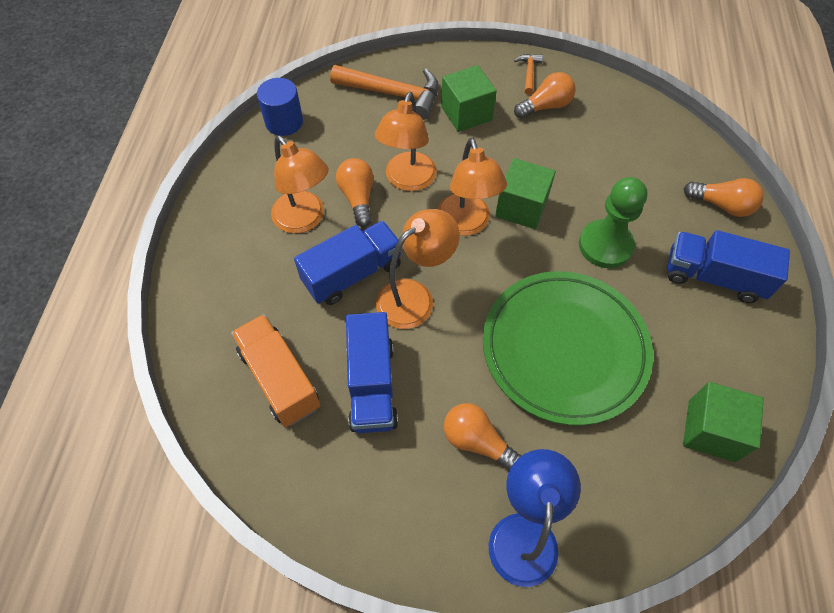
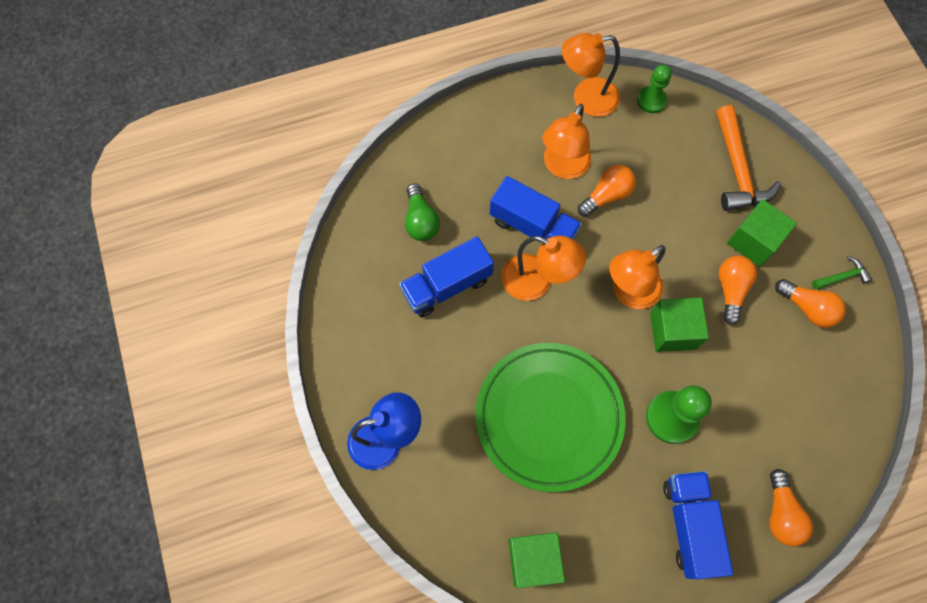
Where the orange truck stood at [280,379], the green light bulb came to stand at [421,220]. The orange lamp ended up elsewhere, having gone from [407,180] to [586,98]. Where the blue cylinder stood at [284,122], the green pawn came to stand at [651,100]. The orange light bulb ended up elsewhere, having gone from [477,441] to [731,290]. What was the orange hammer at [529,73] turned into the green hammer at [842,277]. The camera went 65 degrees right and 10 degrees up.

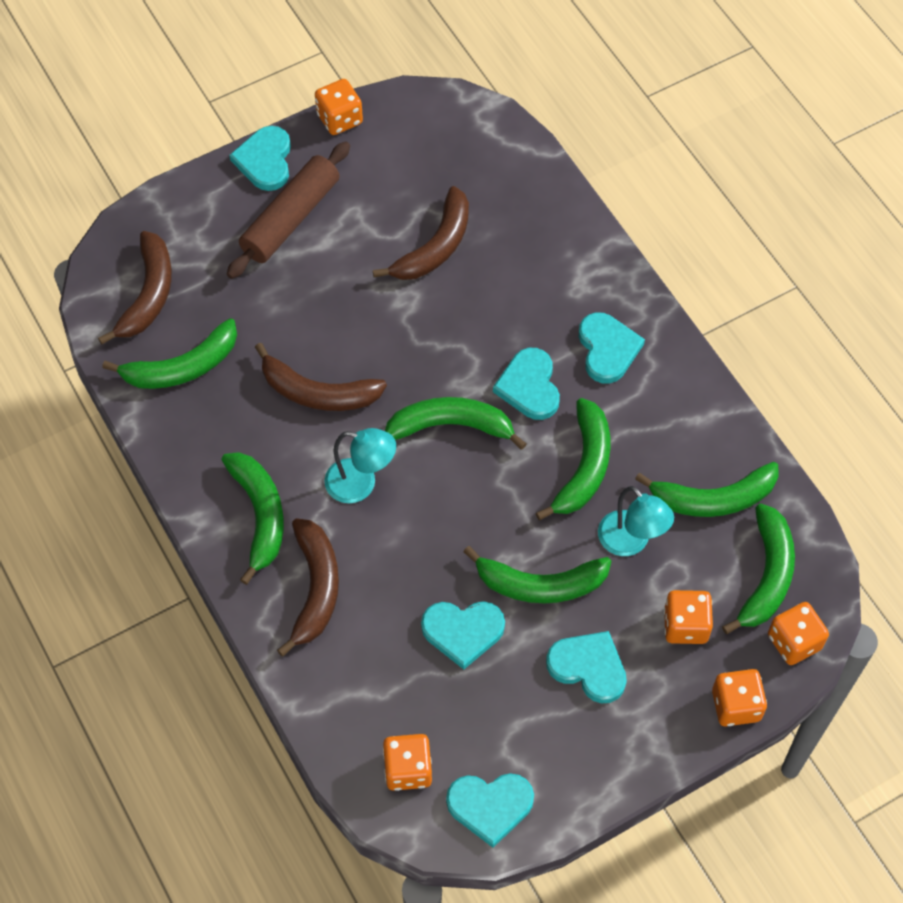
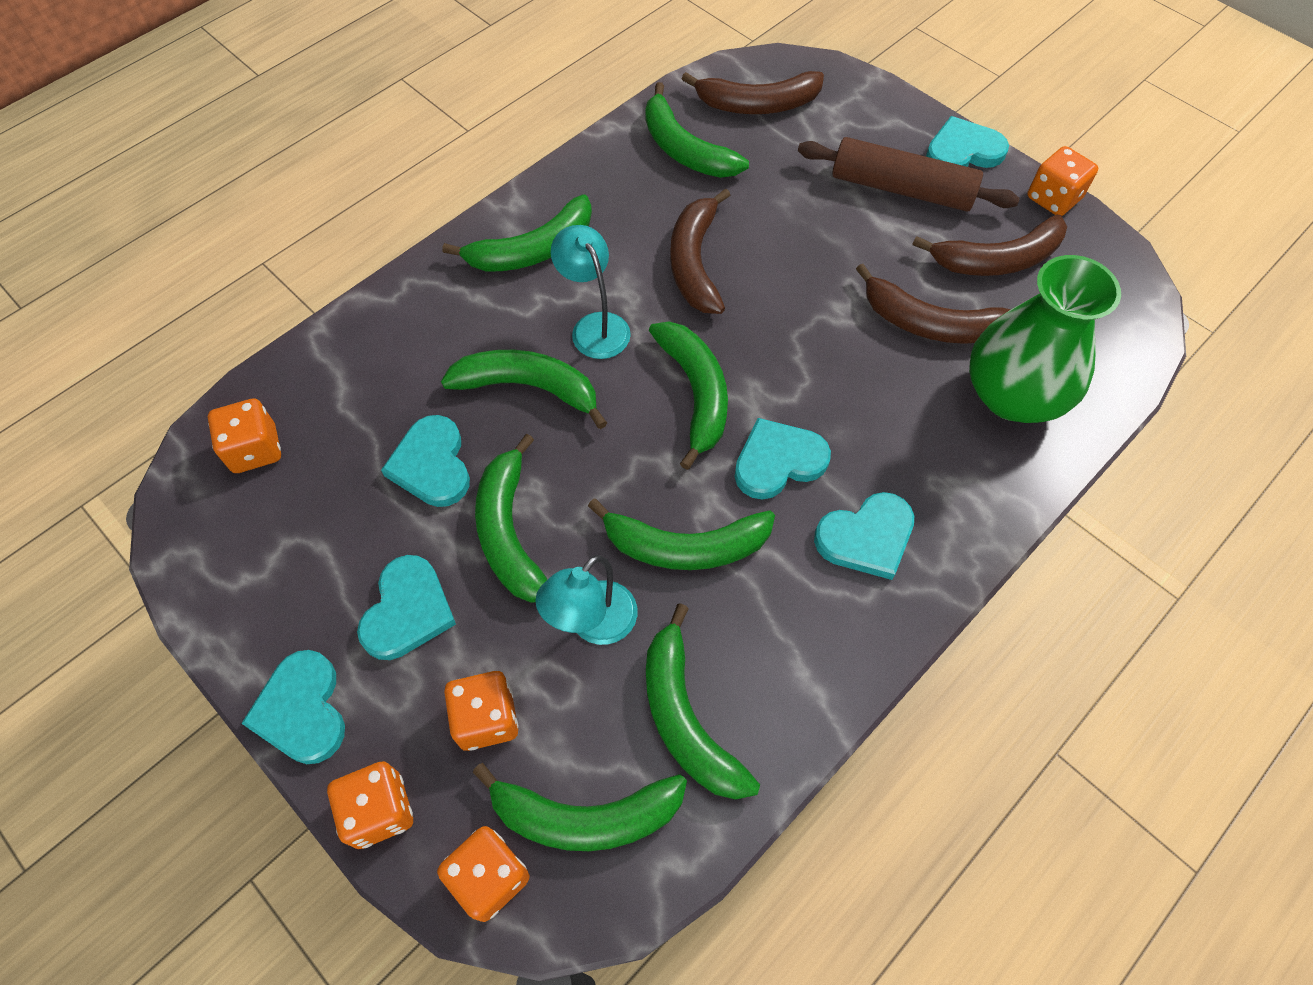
The turquoise heart ended up elsewhere, having gone from [490,806] to [302,710]. The second view gained the green banana at [529,387]. The turquoise lamp at [361,484] ended up facing another way, 150 degrees clockwise from before. The brown banana ended up elsewhere, having gone from [315,589] to [997,260]. The second view gained the green vase at [1012,395]. The camera went 75 degrees right and 0 degrees up.

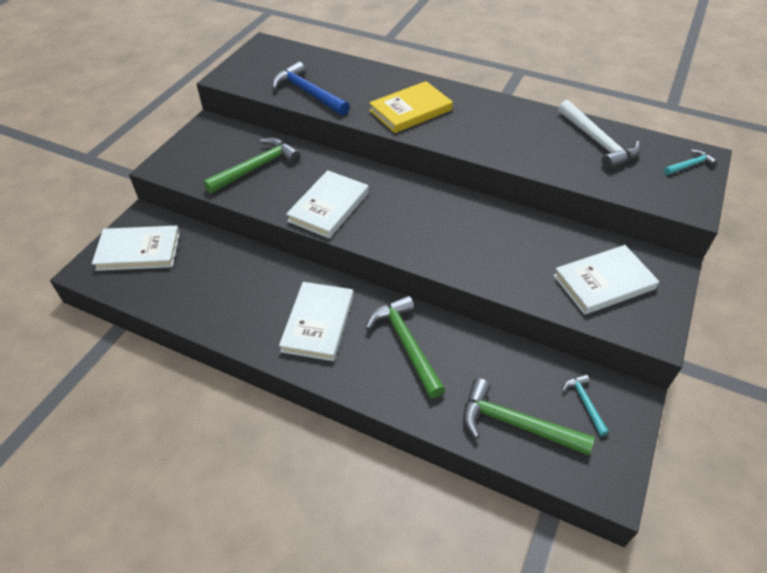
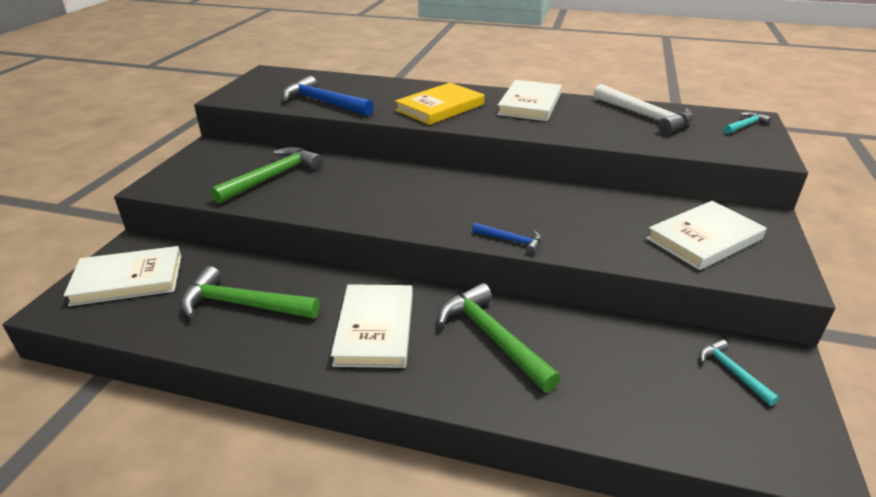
The green hammer ended up elsewhere, having gone from [515,424] to [243,304]. The second view gained the blue hammer at [511,240]. The white book ended up elsewhere, having gone from [329,207] to [530,104]. The camera went 10 degrees left and 15 degrees down.

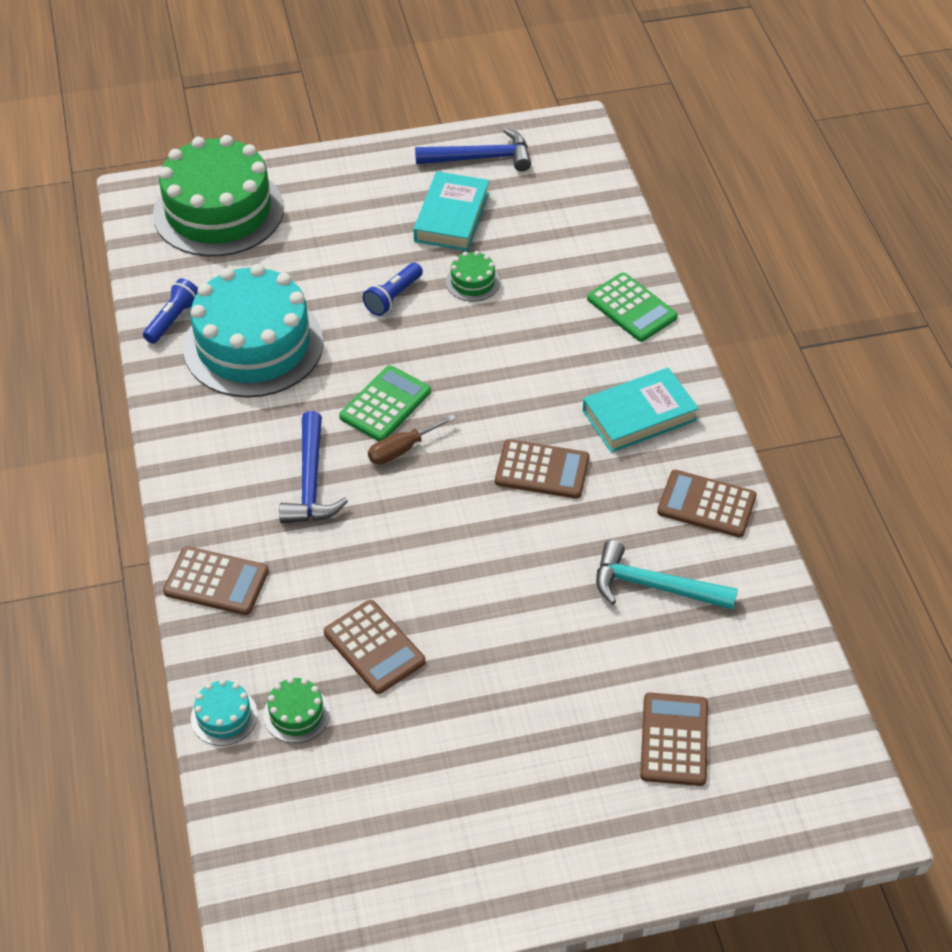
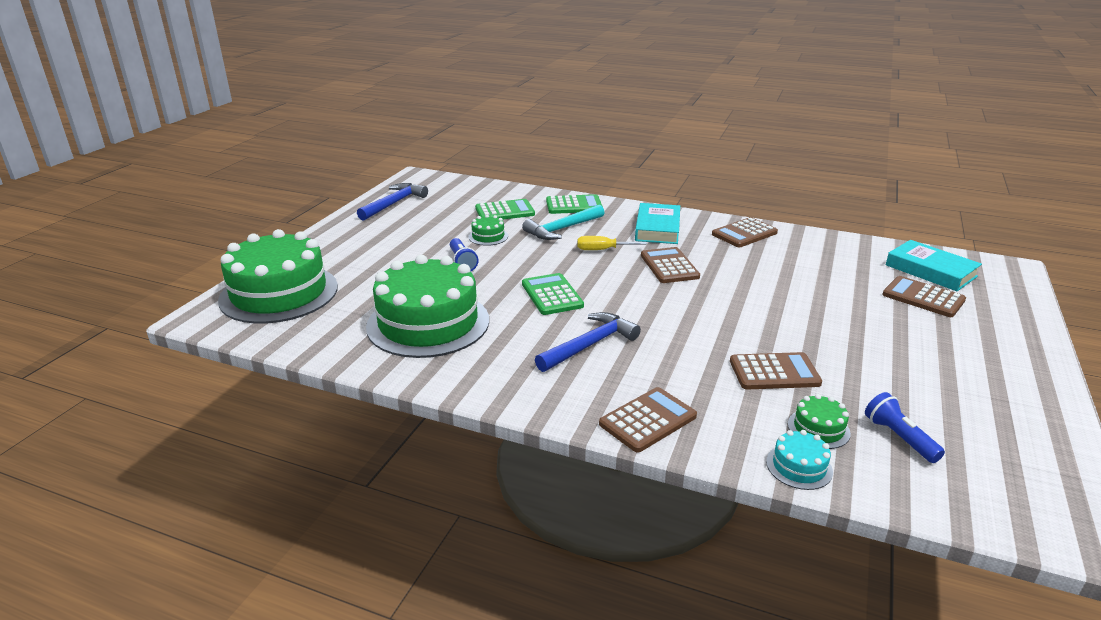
What was the turquoise cake at [253,345] turned into the green cake at [428,323]. The second view gained the green calculator at [504,211]. The turquoise hammer ended up elsewhere, having gone from [654,586] to [562,229]. The blue hammer at [311,482] ended up facing another way, 75 degrees counterclockwise from before. The second view gained the yellow screwdriver at [602,250]. The brown calculator at [542,470] ended up facing another way, 60 degrees counterclockwise from before. The blue flashlight ended up elsewhere, having gone from [173,319] to [899,438]. The turquoise book ended up elsewhere, having gone from [451,217] to [930,271]. The second view lost the brown screwdriver at [402,449]. The camera went 55 degrees left and 20 degrees down.

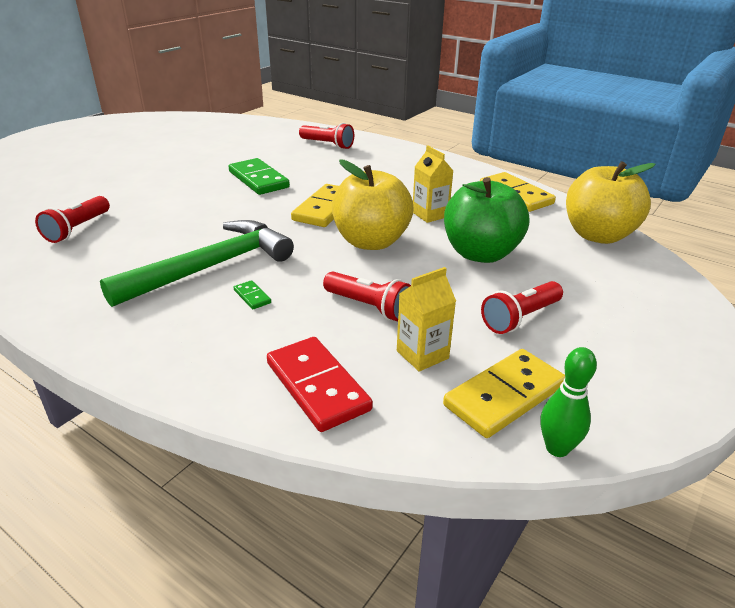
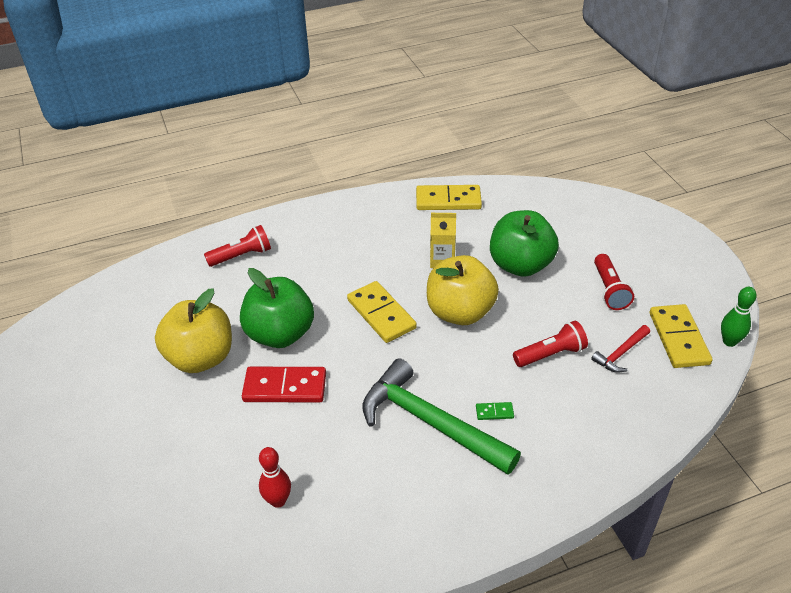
The yellow apple ended up elsewhere, having gone from [598,235] to [201,358]. Where the green domino stood at [258,180], the green apple came to stand at [280,334]. The red domino ended up elsewhere, having gone from [317,386] to [285,387]. Where the red flashlight stood at [77,229], the red bowling pin came to stand at [278,500]. The green hammer at [211,267] ended up facing another way, 45 degrees counterclockwise from before. Where the yellow carton stood at [422,354], the red hammer came to stand at [620,353]. The camera went 55 degrees left and 10 degrees up.

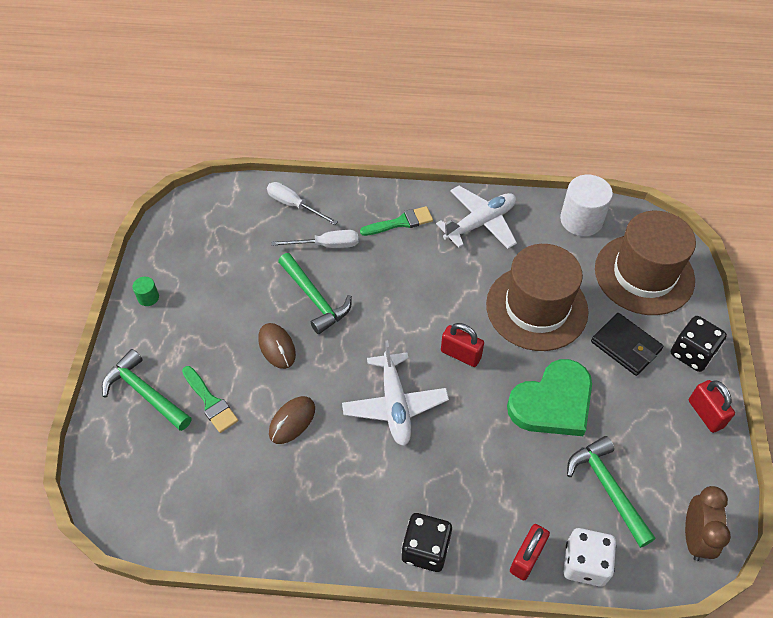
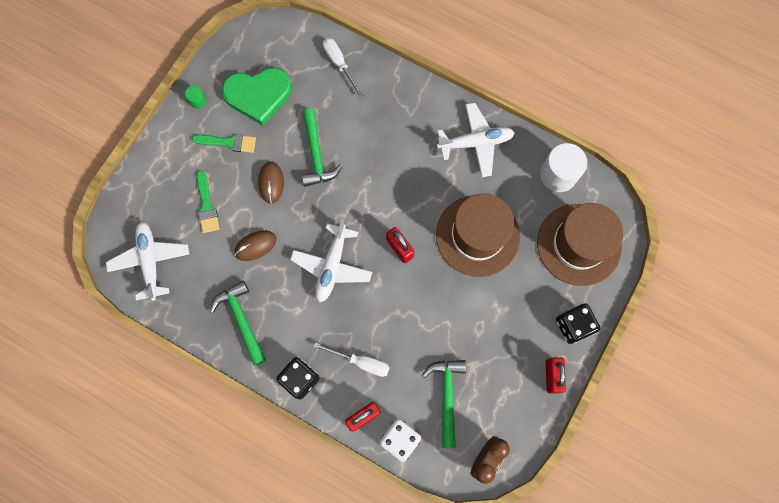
The second view gained the white plane at [150,261]. The green brush ended up elsewhere, having gone from [401,222] to [228,142]. The green hammer ended up elsewhere, having gone from [145,393] to [241,320]. The green heart ended up elsewhere, having gone from [553,402] to [258,95]. The white screwdriver ended up elsewhere, having gone from [326,245] to [361,362]. The second view lost the black wallet at [625,346]. The camera went 25 degrees right and 20 degrees up.

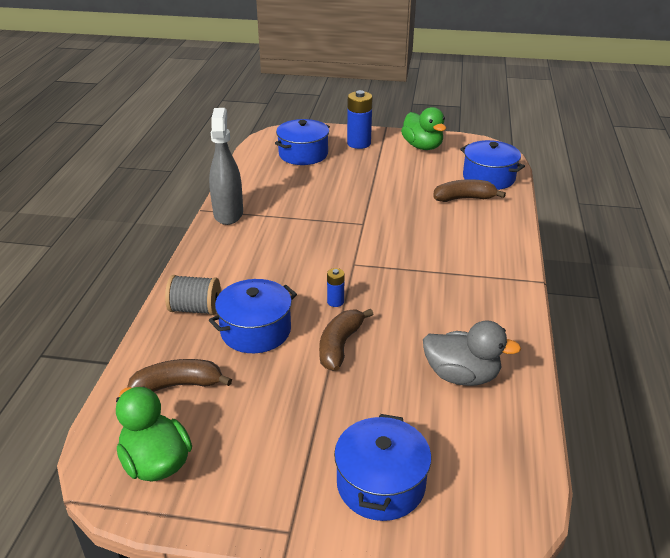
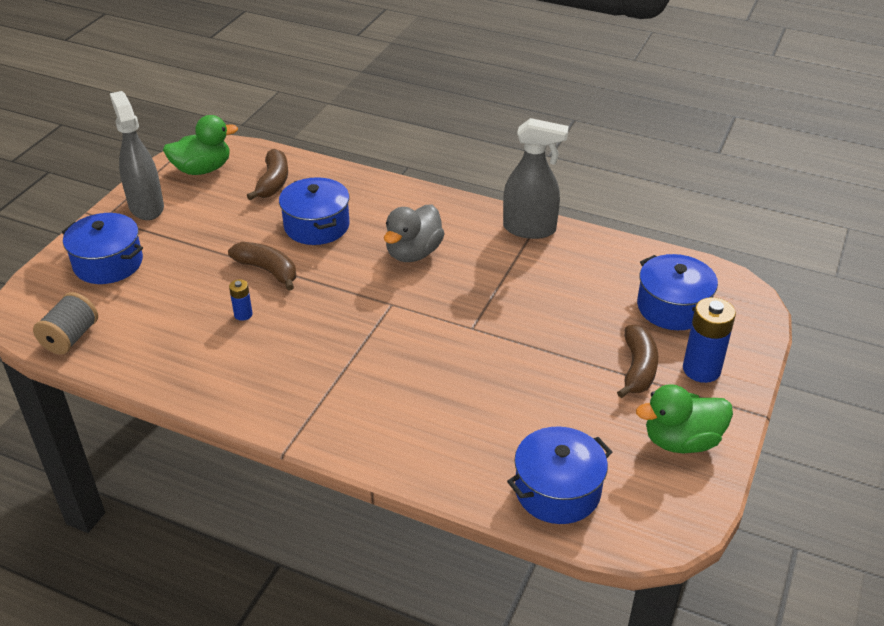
The grey spool ended up elsewhere, having gone from [195,309] to [70,338]. The second view gained the grey spray bottle at [146,207]. The blue battery ended up elsewhere, having gone from [335,302] to [243,314]. The grey duck ended up elsewhere, having gone from [461,375] to [413,253]. The brown banana ended up elsewhere, having gone from [464,198] to [637,369]. The camera went 105 degrees right and 5 degrees up.

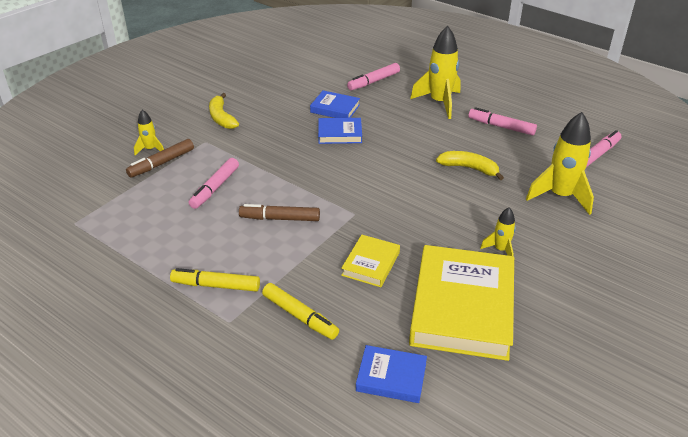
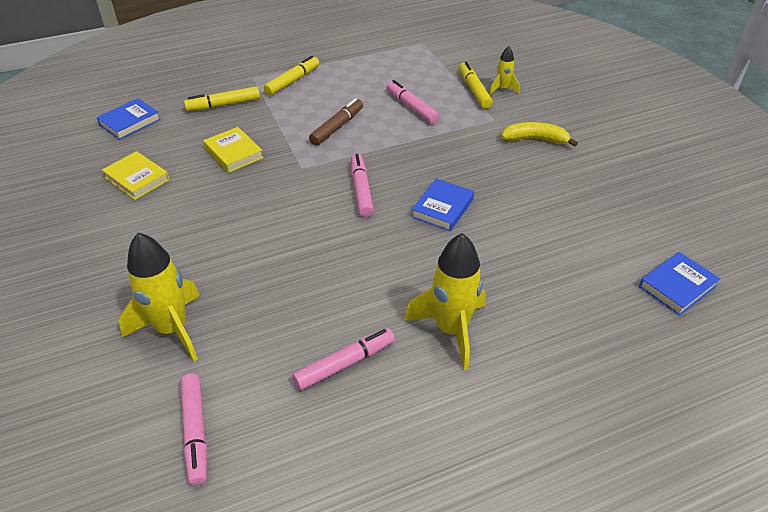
The size of the yellow book at [462,307] changed by a factor of 0.48. The pink marker ended up elsewhere, having gone from [373,81] to [361,190]. What was the brown marker at [161,163] turned into the yellow marker at [474,90]. The blue book ended up elsewhere, having gone from [335,108] to [677,286]. The second view lost the yellow banana at [469,168]. The second view lost the yellow rocket at [500,250]. The camera went 120 degrees right and 5 degrees up.

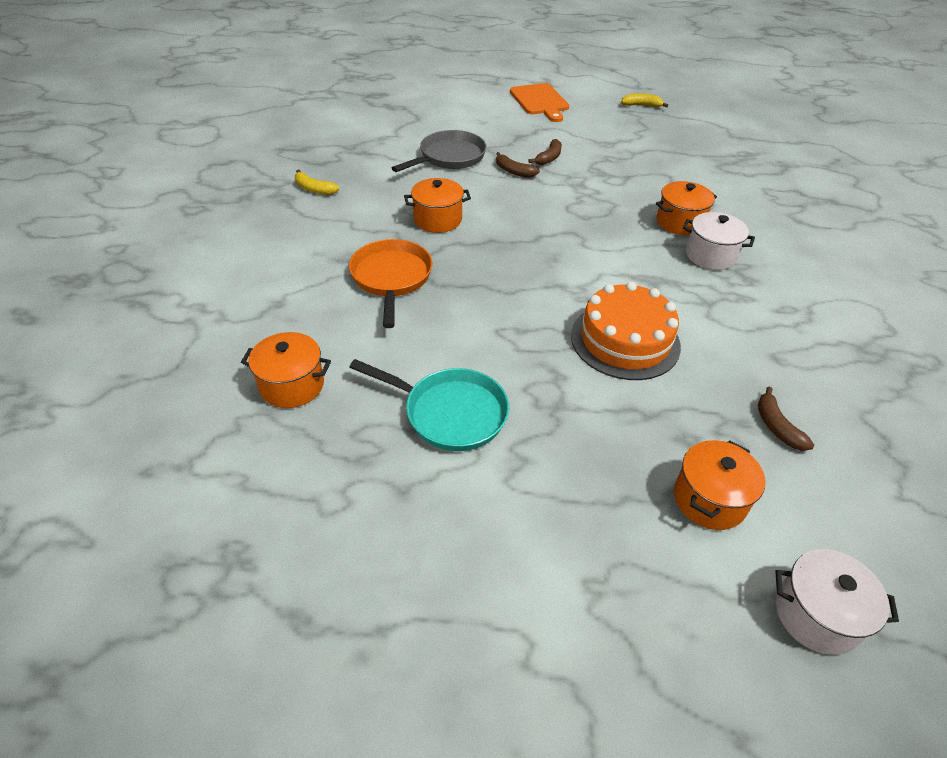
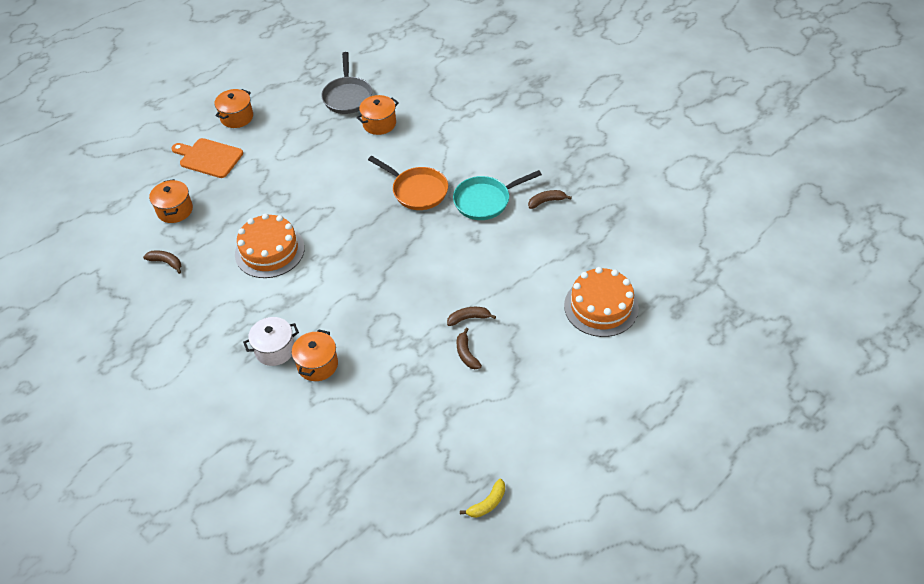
The orange cutting board ended up elsewhere, having gone from [540,101] to [209,158]. The orange pot ended up elsewhere, having gone from [437,220] to [237,117]. The grey pan ended up elsewhere, having gone from [449,157] to [347,96]. The turquoise pan ended up elsewhere, having gone from [450,413] to [485,201]. What was the yellow banana at [314,189] turned into the brown banana at [546,201]. The second view gained the orange cake at [601,306]. The second view lost the white pot at [816,615]. The camera went 135 degrees right and 5 degrees up.

